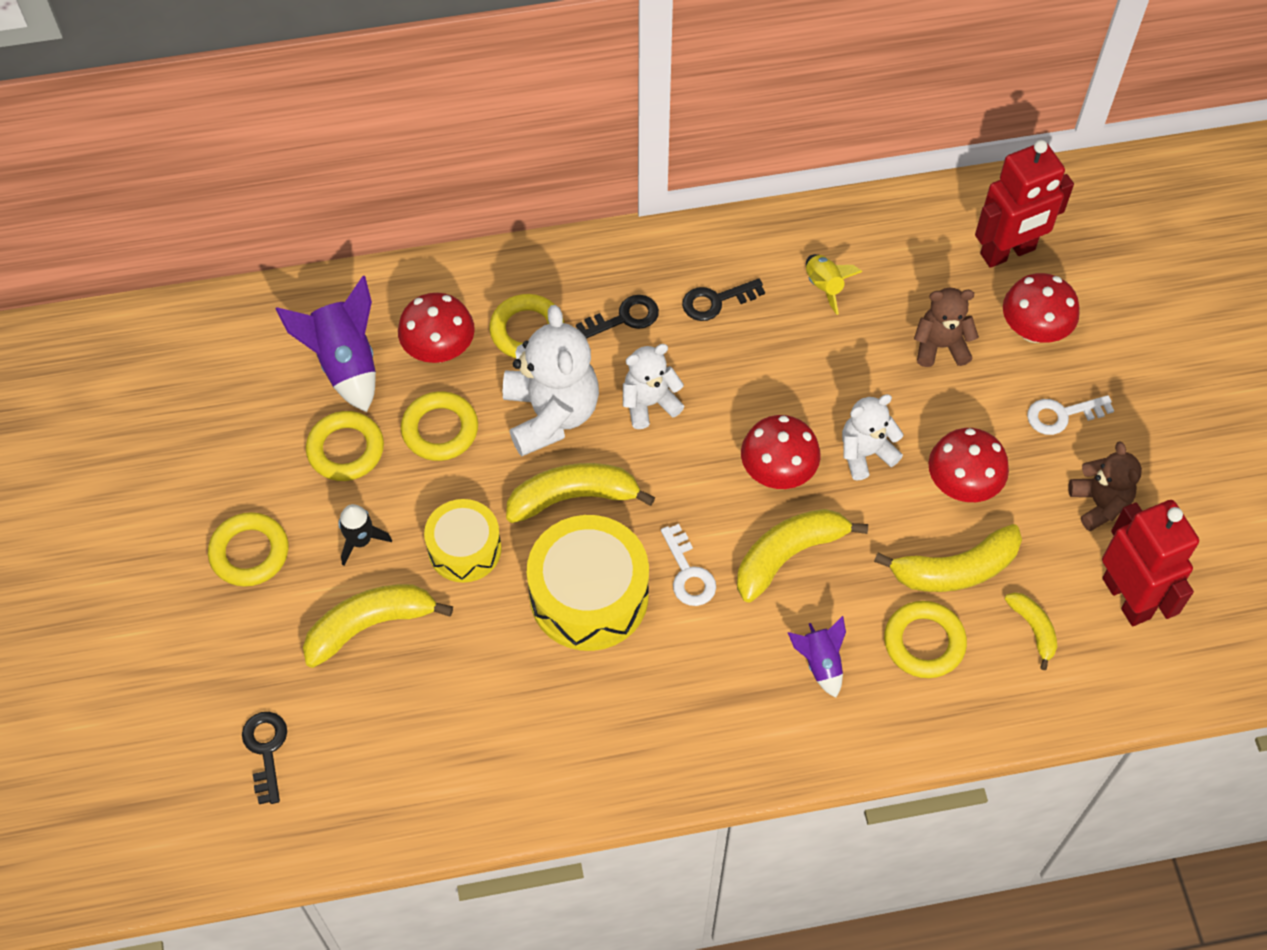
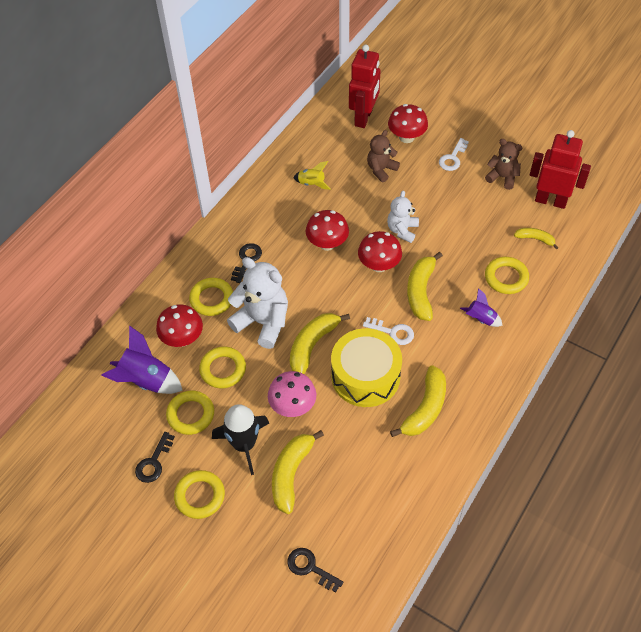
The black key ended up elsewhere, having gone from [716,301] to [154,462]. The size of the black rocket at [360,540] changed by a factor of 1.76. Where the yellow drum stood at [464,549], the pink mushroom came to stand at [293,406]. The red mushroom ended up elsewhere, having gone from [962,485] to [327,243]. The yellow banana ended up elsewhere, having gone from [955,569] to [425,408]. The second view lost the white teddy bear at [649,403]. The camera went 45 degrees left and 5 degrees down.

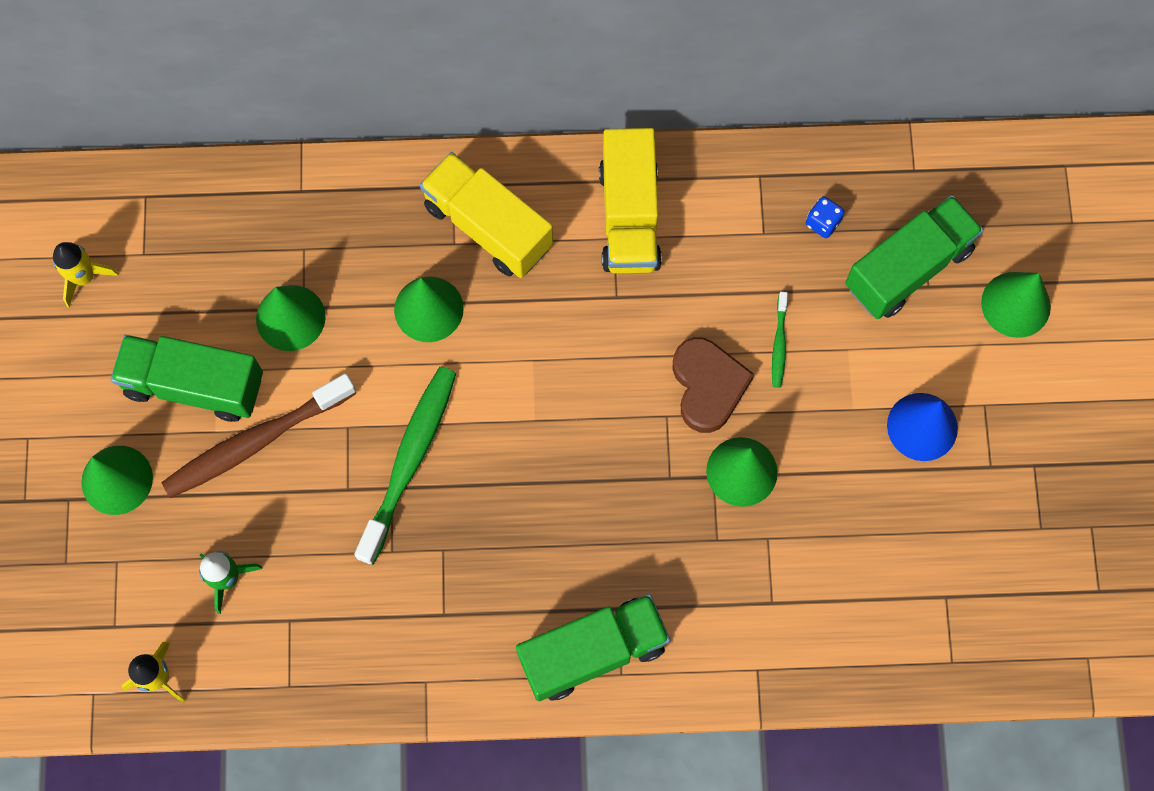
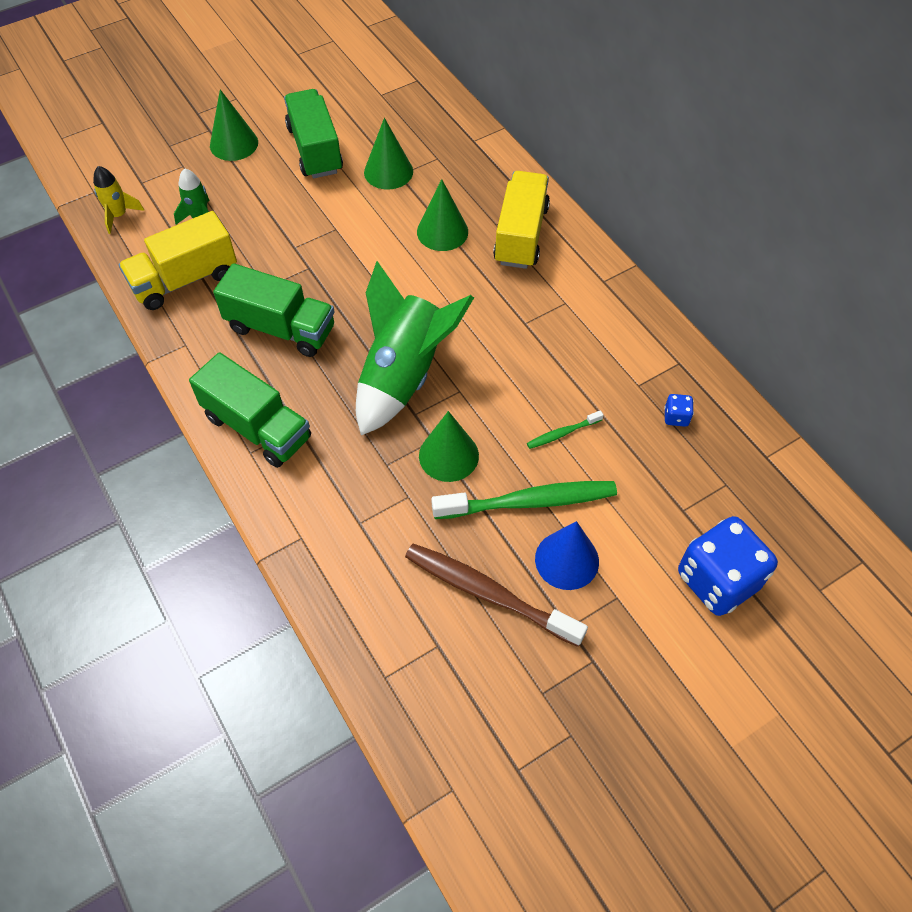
The yellow truck ended up elsewhere, having gone from [629,216] to [185,280]. The green truck ended up elsewhere, having gone from [908,268] to [281,328]. The second view gained the green rocket at [404,375]. The brown toothbrush ended up elsewhere, having gone from [256,441] to [489,593]. The green toothbrush ended up elsewhere, having gone from [409,461] to [529,502]. Where the green cone stood at [1016,304], the blue dice came to stand at [717,580]. The second view lost the yellow rocket at [84,277]. The second view lost the brown heart at [708,386]. The camera went 60 degrees right and 15 degrees down.

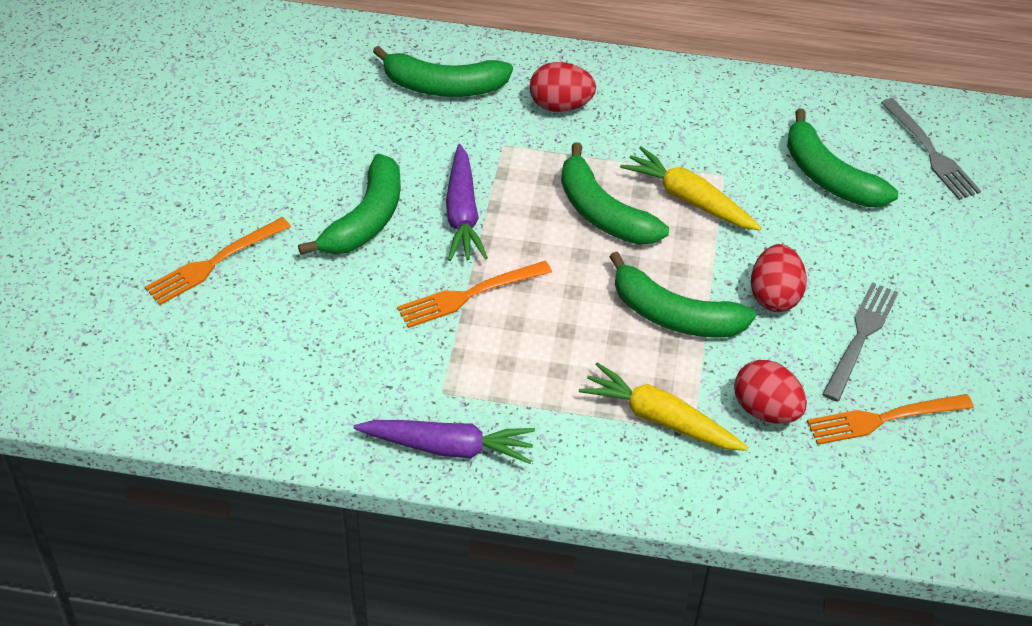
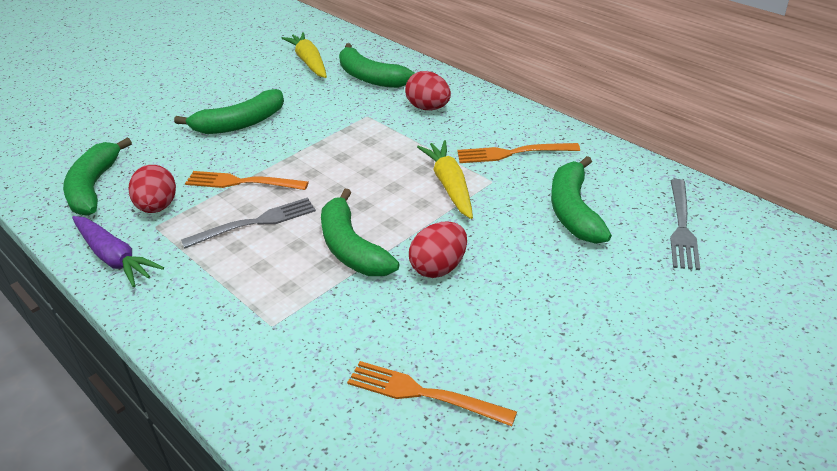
The green banana ended up elsewhere, having gone from [603,213] to [94,187]. The red egg ended up elsewhere, having gone from [765,410] to [158,207]. The grey fork ended up elsewhere, having gone from [860,337] to [255,222]. The yellow carrot ended up elsewhere, having gone from [660,419] to [309,62]. The orange fork ended up elsewhere, having gone from [214,263] to [512,153]. The second view lost the purple carrot at [462,213]. The camera went 40 degrees right and 10 degrees down.

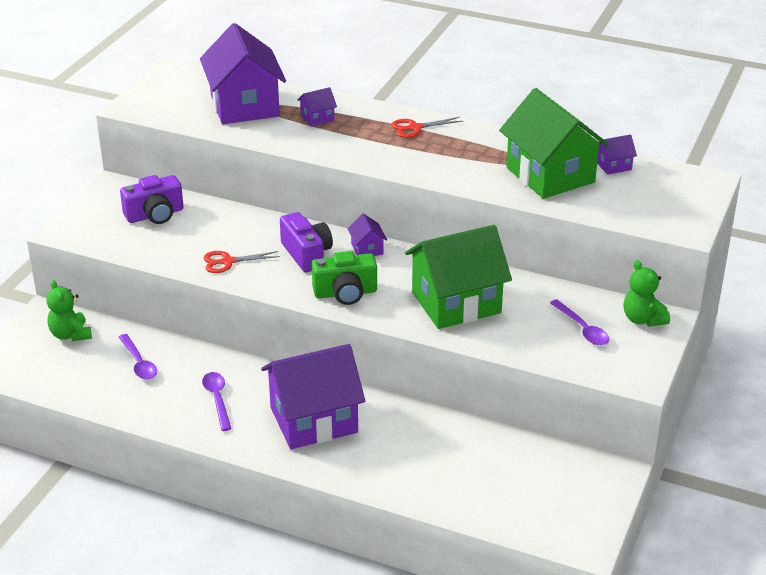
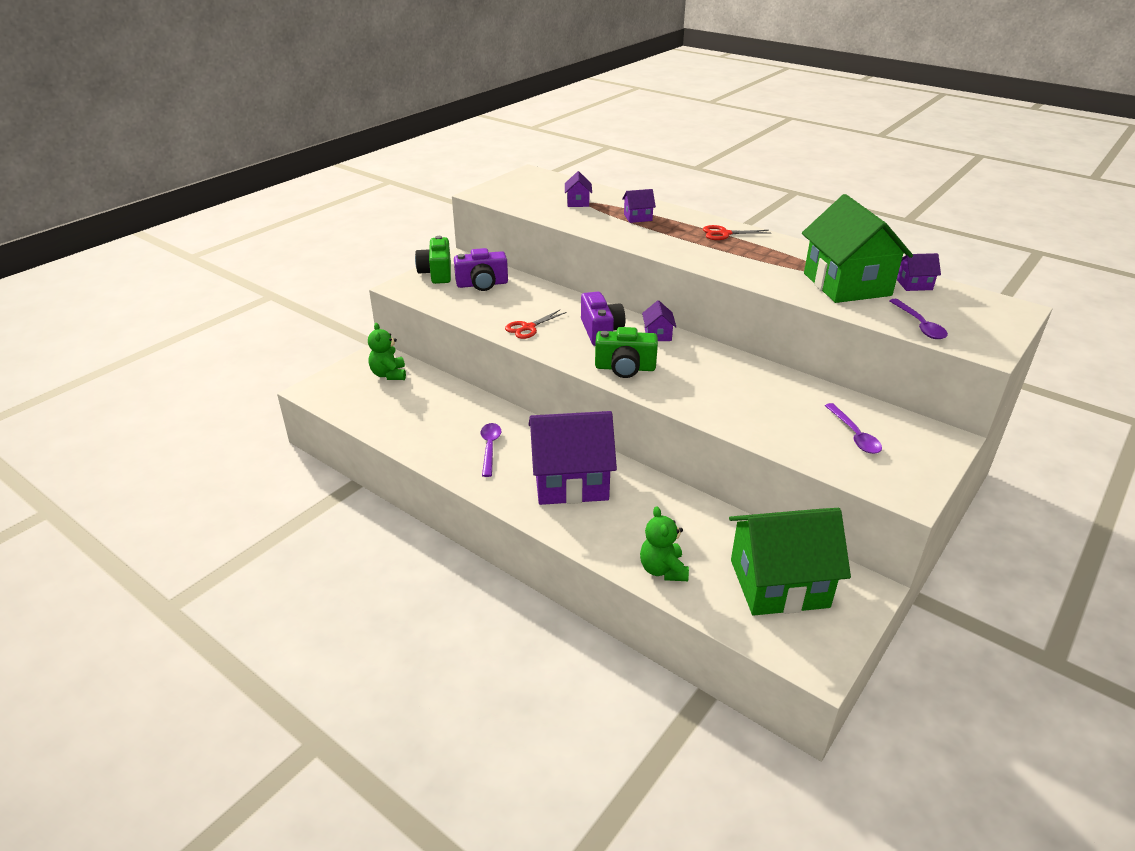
The second view gained the green camera at [437,273]. The red scissors at [227,262] ended up facing another way, 45 degrees counterclockwise from before. The size of the purple house at [244,106] changed by a factor of 0.42. The green teddy bear ended up elsewhere, having gone from [643,319] to [663,570]. The green house ended up elsewhere, having gone from [456,303] to [779,583]. The purple spoon ended up elsewhere, having gone from [139,363] to [919,325]. The camera went 15 degrees right and 0 degrees up.

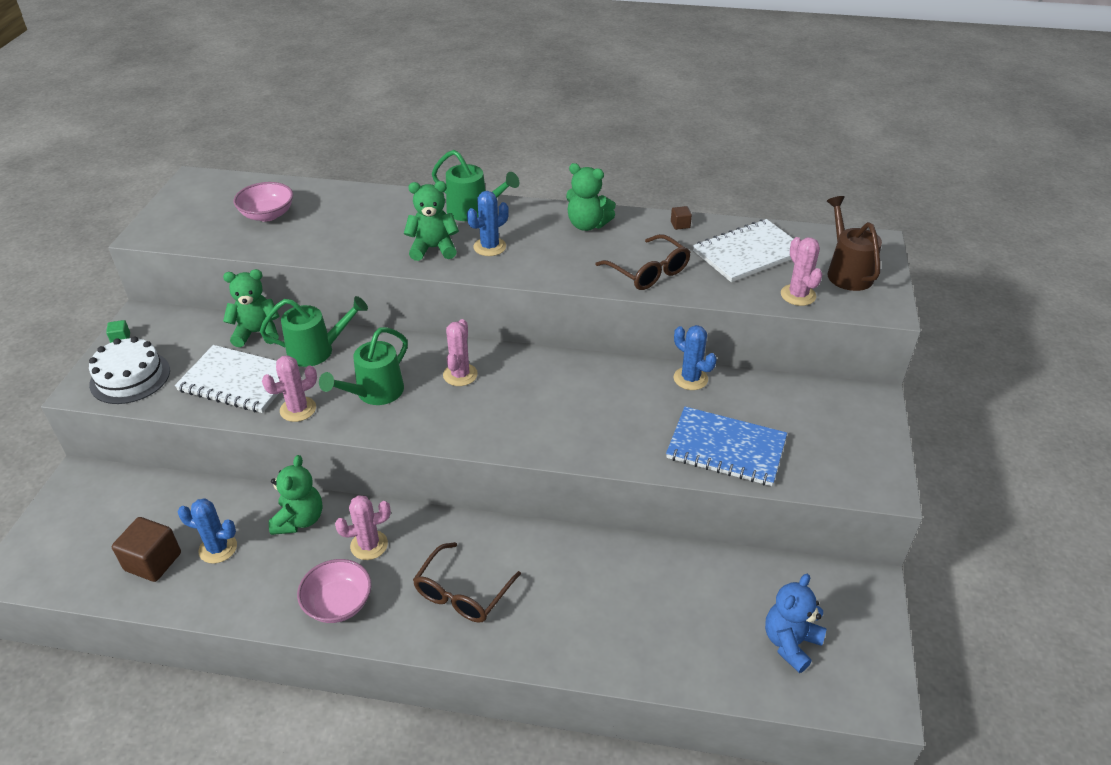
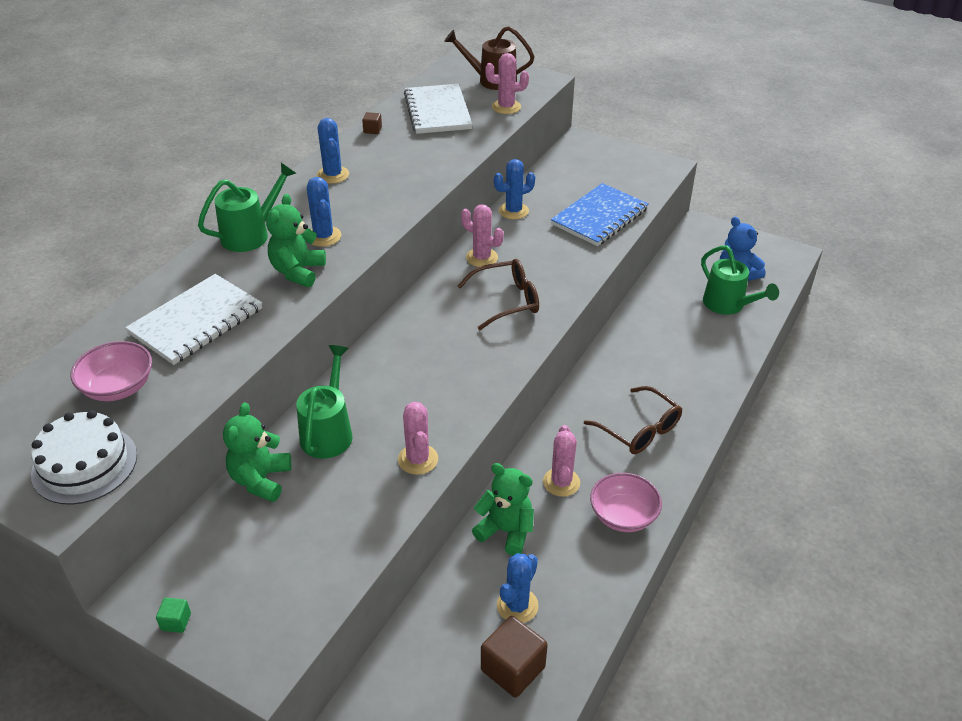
The white cake ended up elsewhere, having gone from [130,377] to [84,464]. The white notebook ended up elsewhere, having gone from [238,381] to [196,321]. Where the green teddy bear stood at [587,225], the blue cactus came to stand at [333,175]. The brown glasses ended up elsewhere, having gone from [648,272] to [507,300]. The pink cactus ended up elsewhere, having gone from [460,375] to [482,258]. The green watering can ended up elsewhere, having gone from [374,393] to [728,305]. The camera went 70 degrees left and 0 degrees up.

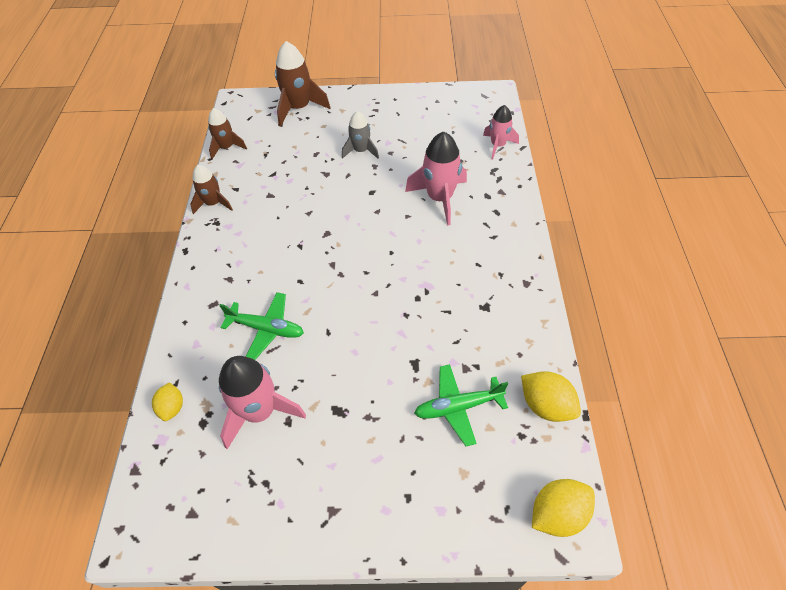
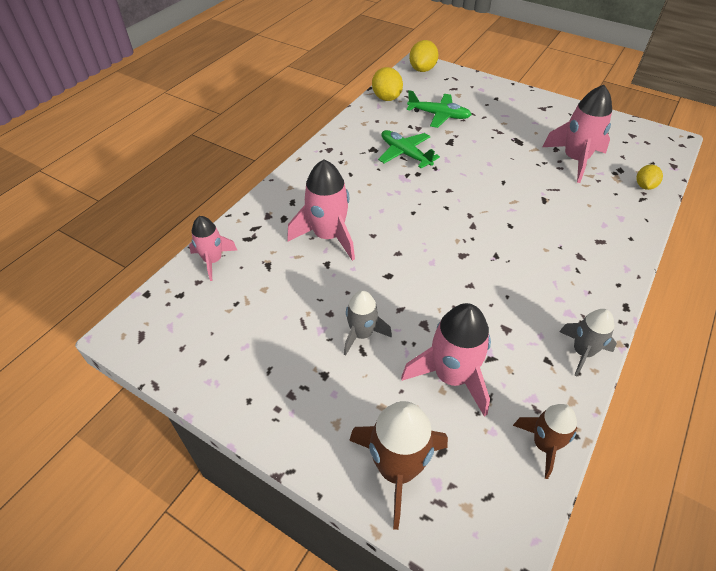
The green plane ended up elsewhere, having gone from [266,329] to [405,154]. The second view gained the pink rocket at [451,376]. The yellow lemon at [557,514] ended up facing another way, 75 degrees counterclockwise from before. What was the brown rocket at [213,203] turned into the grey rocket at [582,352]. The camera went 150 degrees left and 5 degrees down.

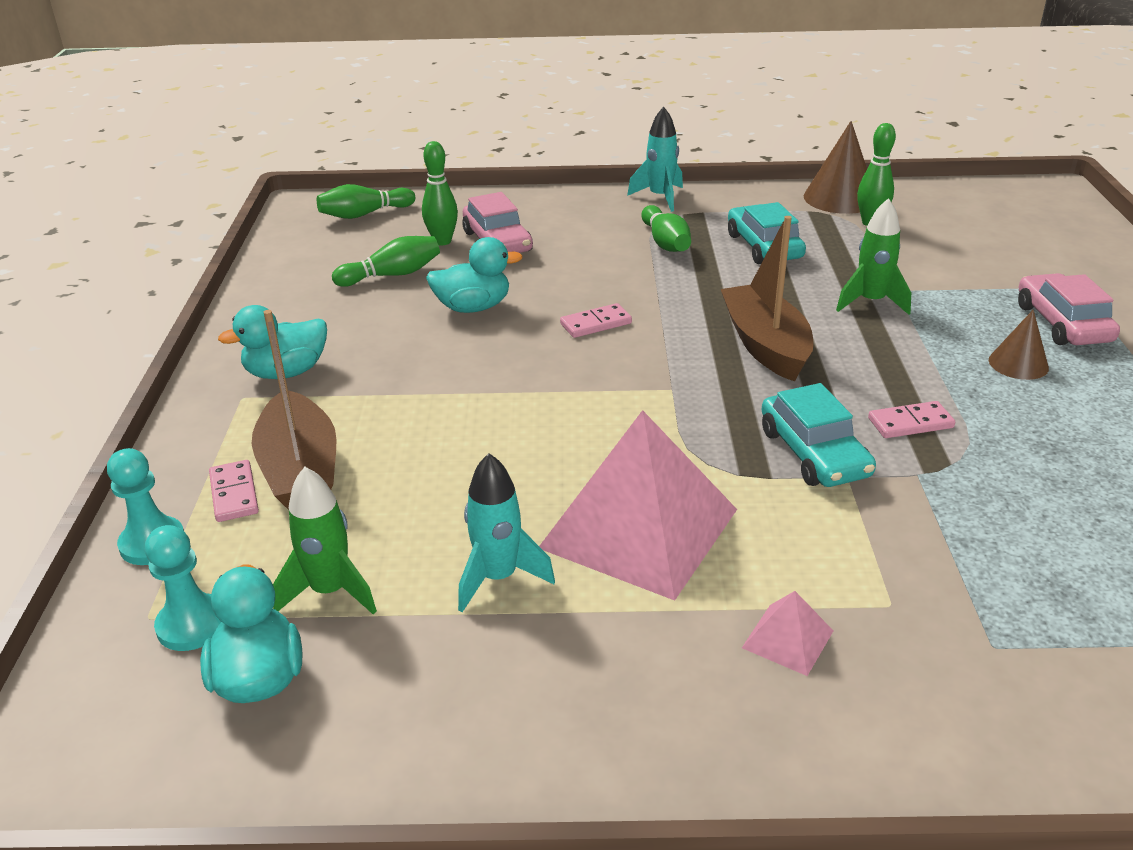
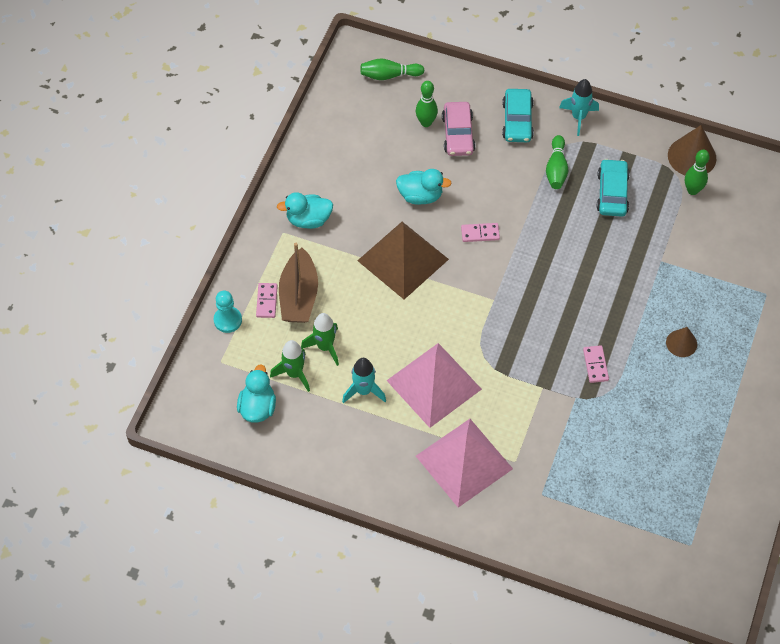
The green rocket ended up elsewhere, having gone from [871,302] to [325,347]. The second view gained the brown pyramid at [403,259]. The size of the pink pyramid at [787,639] changed by a factor of 2.42. The turquoise car ended up elsewhere, having gone from [813,453] to [517,121]. The pink domino at [910,423] ended up facing another way, 75 degrees clockwise from before. The second view lost the turquoise pawn at [192,625]. The second view lost the green bowling pin at [392,275]. The second view lost the brown boat at [765,345]. The second view lost the pink car at [1062,323]. The camera went 20 degrees right and 25 degrees up.

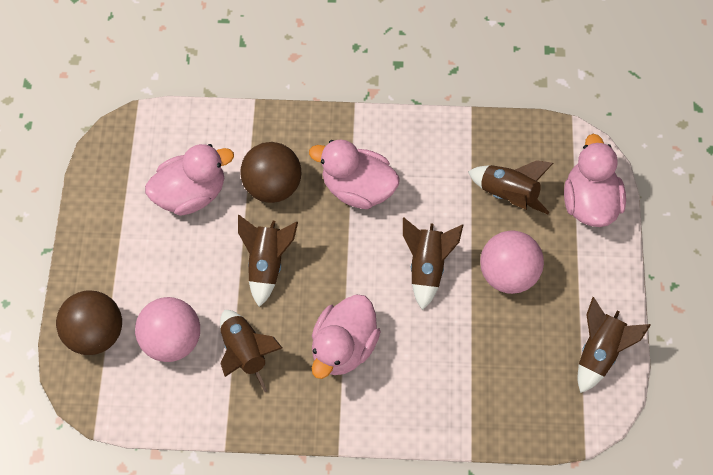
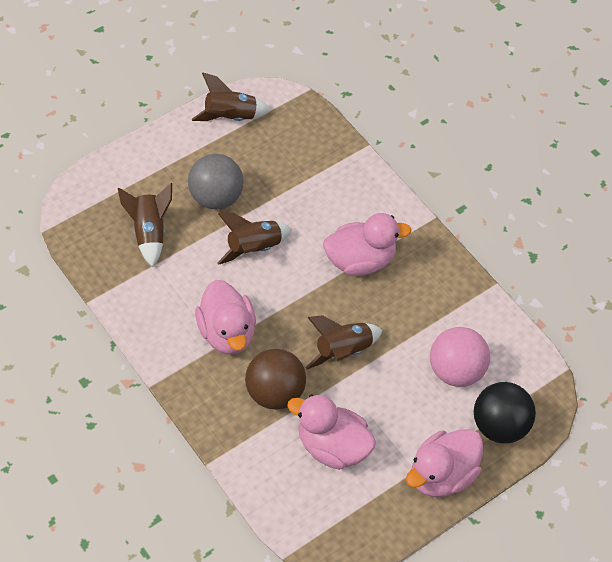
What was the pink ball at [507,273] turned into the grey ball at [216,198]. The pink duck ended up elsewhere, having gone from [589,201] to [442,475]. What was the brown ball at [96,332] turned into the black ball at [500,426]. The second view lost the brown rocket at [245,352]. The camera went 130 degrees left and 10 degrees down.

